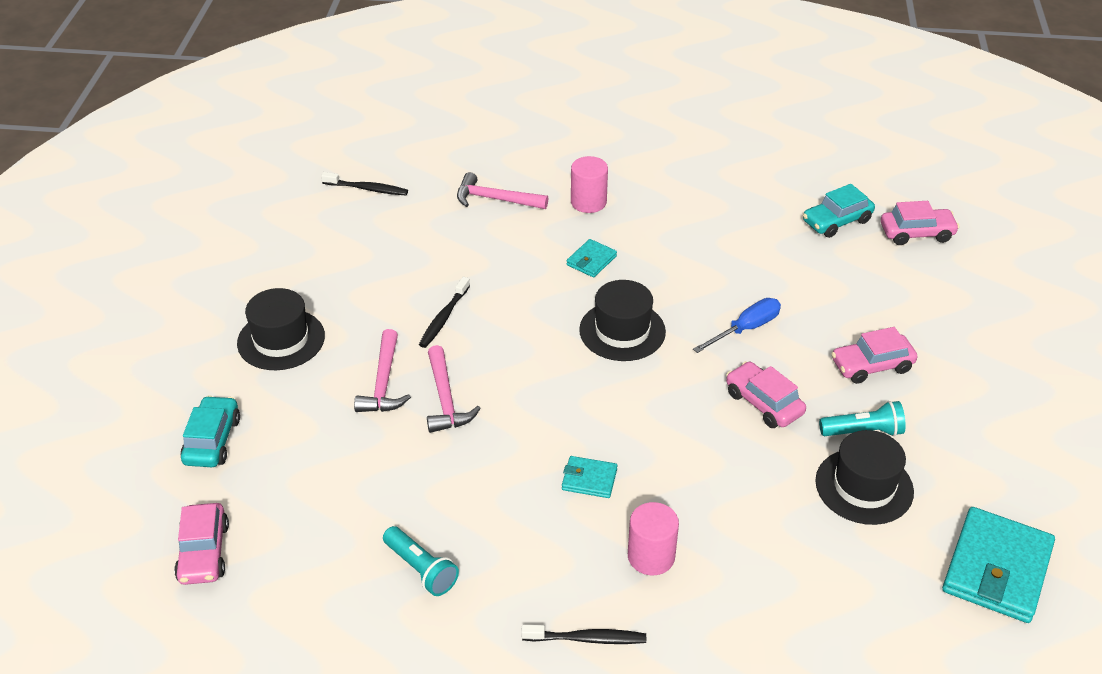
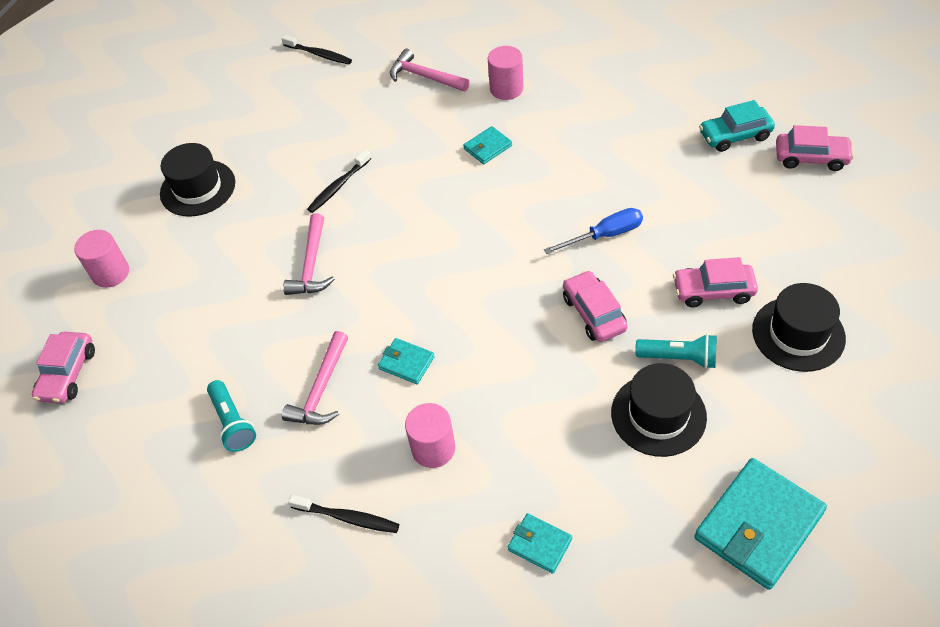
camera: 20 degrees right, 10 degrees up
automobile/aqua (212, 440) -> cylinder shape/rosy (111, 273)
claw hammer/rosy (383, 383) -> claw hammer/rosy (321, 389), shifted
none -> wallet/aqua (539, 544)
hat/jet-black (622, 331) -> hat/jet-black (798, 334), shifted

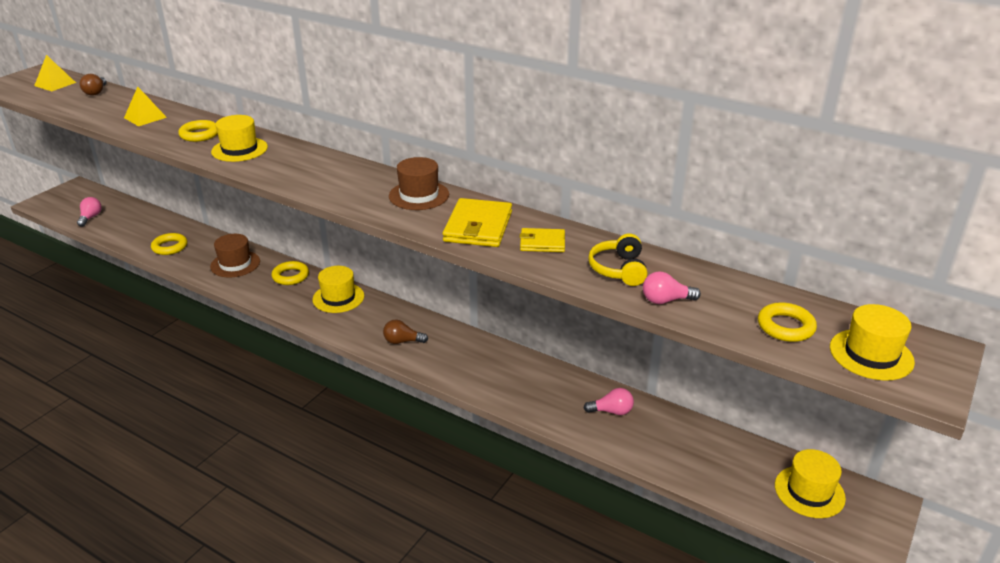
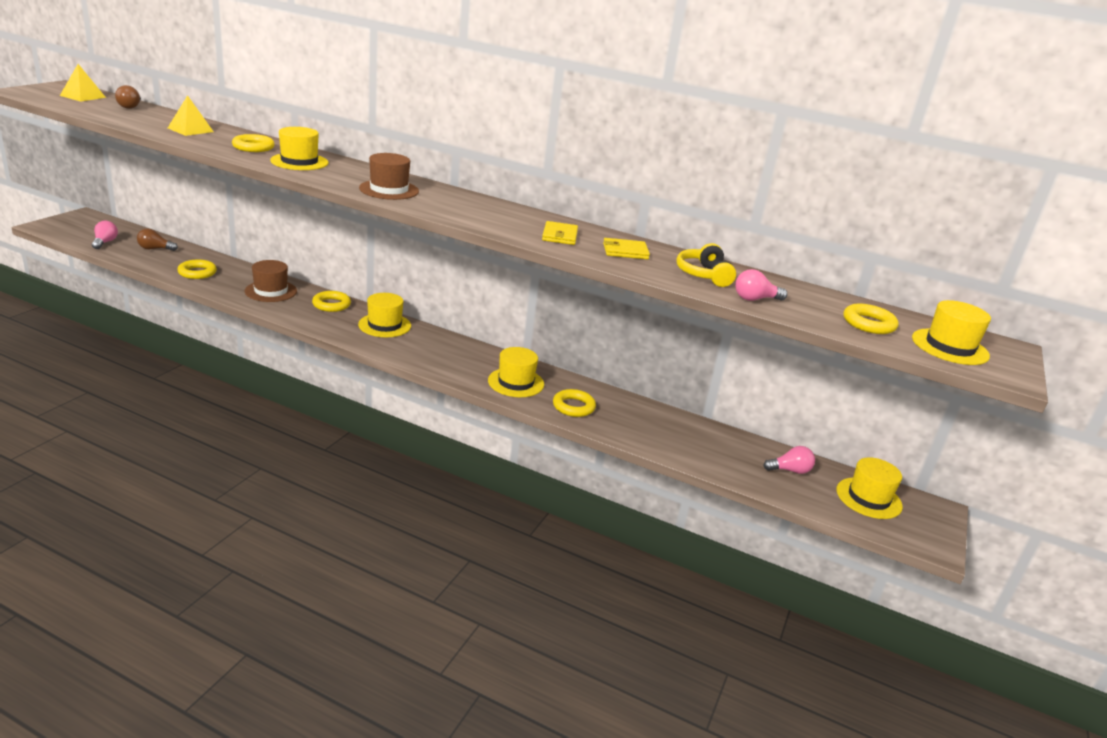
camera: 10 degrees left, 5 degrees down
lightbulb/dark brown (402, 341) -> lightbulb/dark brown (155, 249), shifted
hat/dark brown (419, 195) -> hat/dark brown (389, 190), shifted
none -> hat/golden (516, 382)
wallet/golden (478, 227) -> wallet/golden (560, 236), x0.59
none -> ring/golden (573, 407)
lightbulb/rosy (611, 411) -> lightbulb/rosy (790, 470), shifted

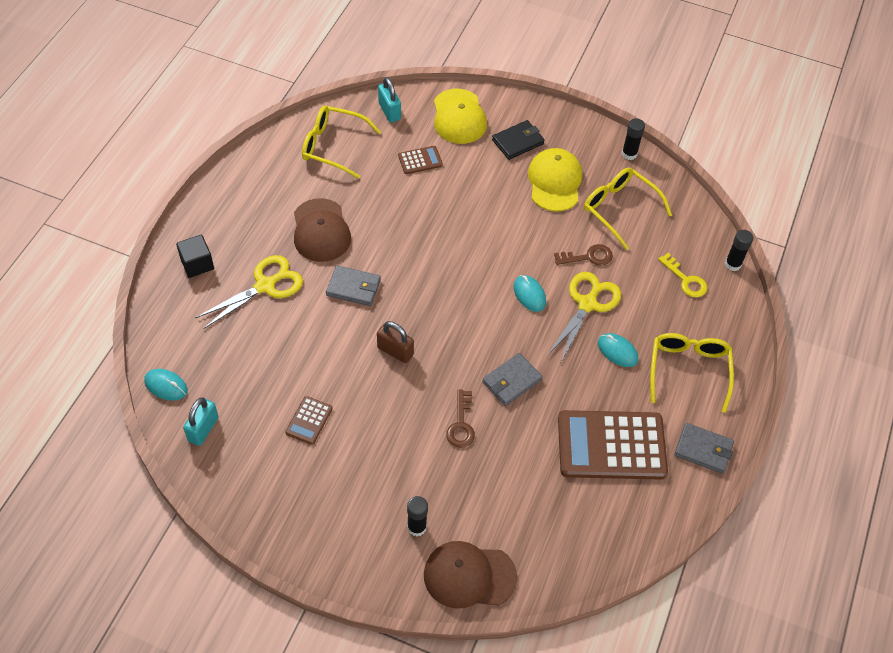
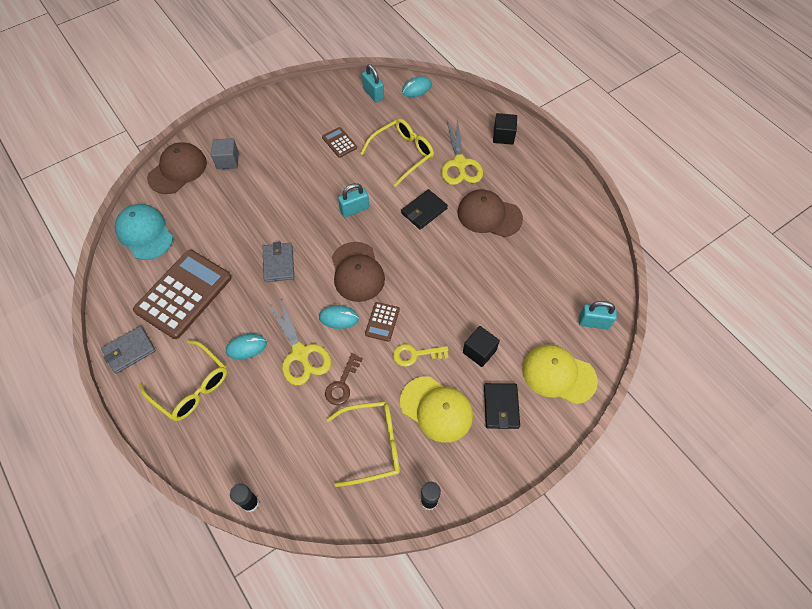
camera: 125 degrees right, 5 degrees up
none -> cap/aqua (144, 233)
stick of glue/jet-black (417, 527) -> solid cube/ash-grey (227, 161)
none -> cap/dark brown (357, 272)
padlock/dark brown (395, 351) -> padlock/aqua (354, 209)
spectacles/golden (333, 146) -> spectacles/golden (402, 154), shifted
adding machine/dark brown (420, 160) -> adding machine/dark brown (382, 322), shifted
latchkey/golden (686, 280) -> latchkey/golden (415, 355), shifted
wallet/ash-grey (353, 287) -> wallet/jet-black (424, 211)
none -> solid cube/jet-black (479, 351)
latchkey/dark brown (461, 424) -> none

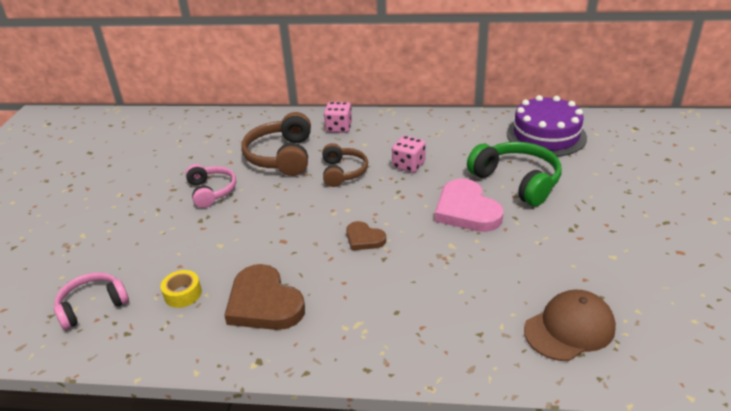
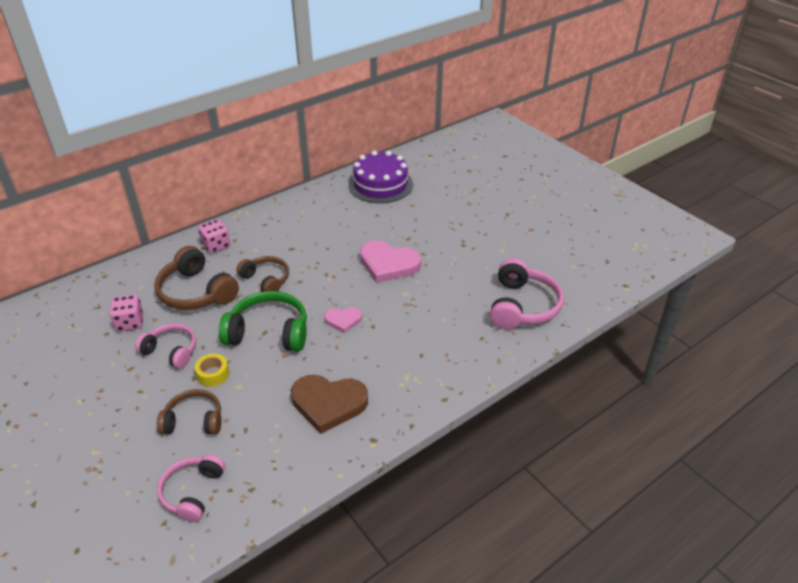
camera: 45 degrees left, 5 degrees up
die/rosy (408, 165) -> die/rosy (130, 322), shifted
none -> headset/dark brown (194, 420)
sticky tape/golden (183, 294) -> sticky tape/golden (213, 374), shifted
headset/green (517, 181) -> headset/green (269, 332), shifted
heart/dark brown (364, 238) -> heart/rosy (343, 320)
cap/dark brown (569, 328) -> headset/rosy (522, 306)

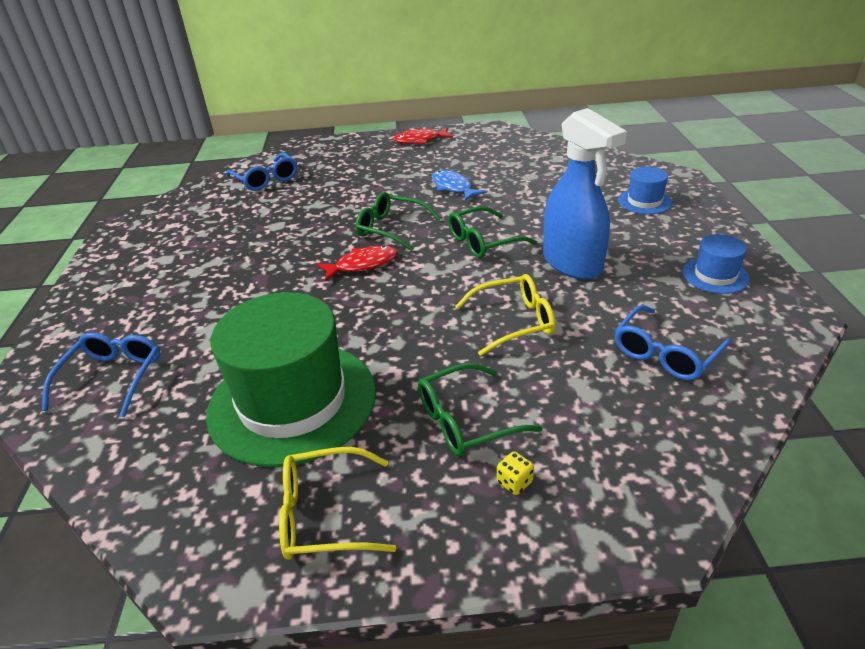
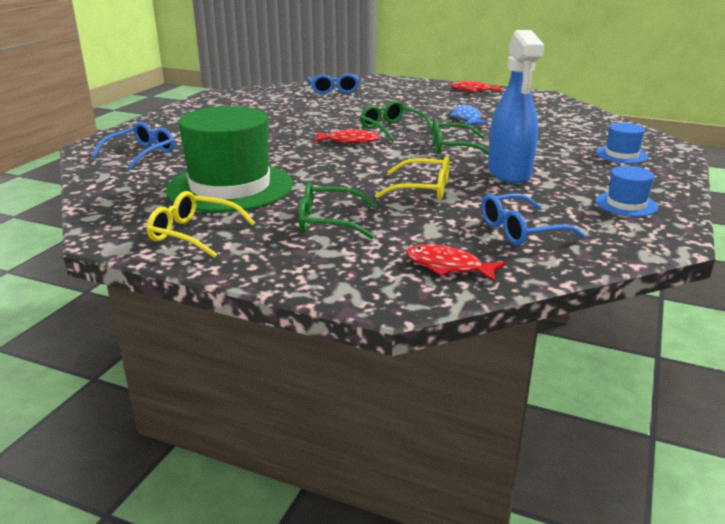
camera: 25 degrees right, 10 degrees down
none -> fish figure/scarlet (448, 267)
die/golden (514, 482) -> none

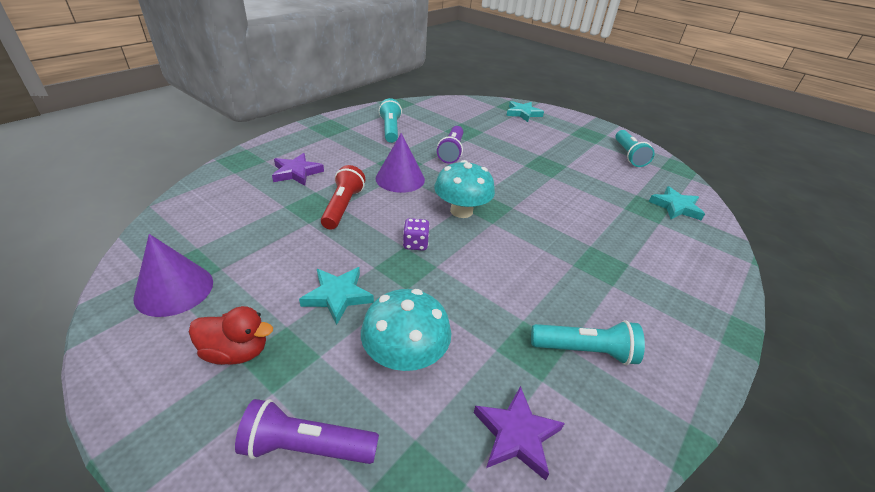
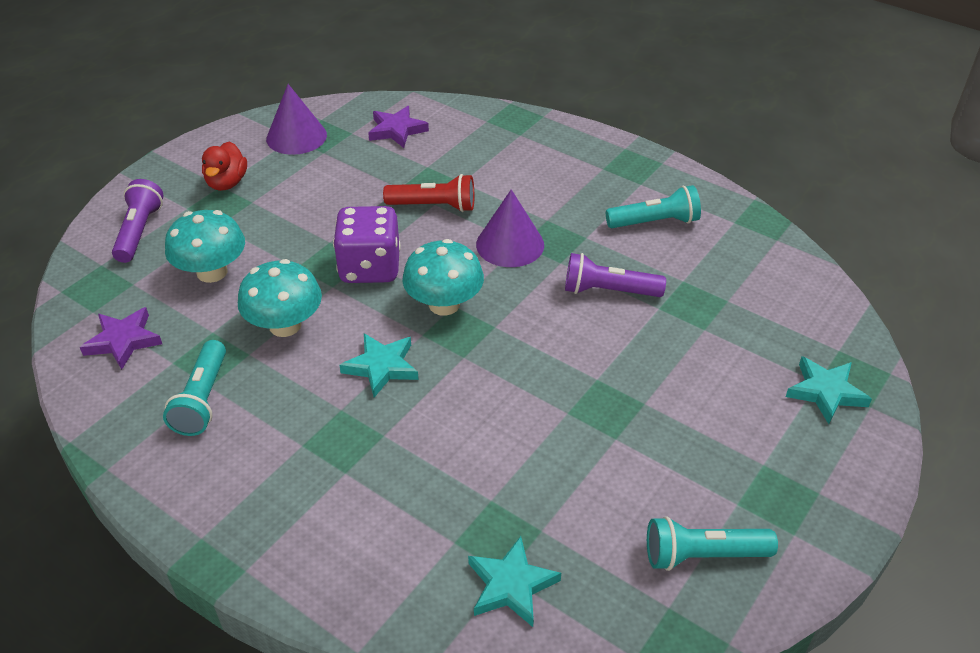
camera: 90 degrees right, 5 degrees up
none -> fungus/aqua (285, 325)
die/purple (415, 244) -> die/purple (370, 268), x2.07
star/aqua (338, 296) -> star/aqua (381, 367), shifted
star/purple (296, 172) -> star/purple (397, 130), shifted

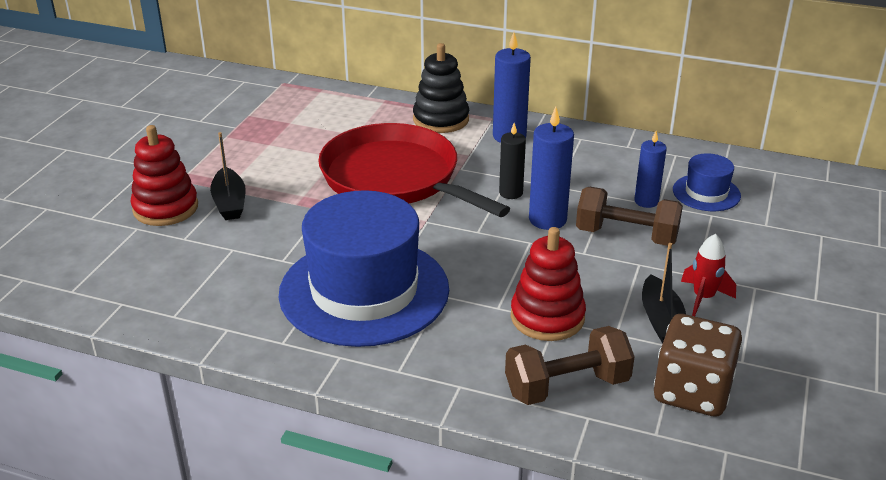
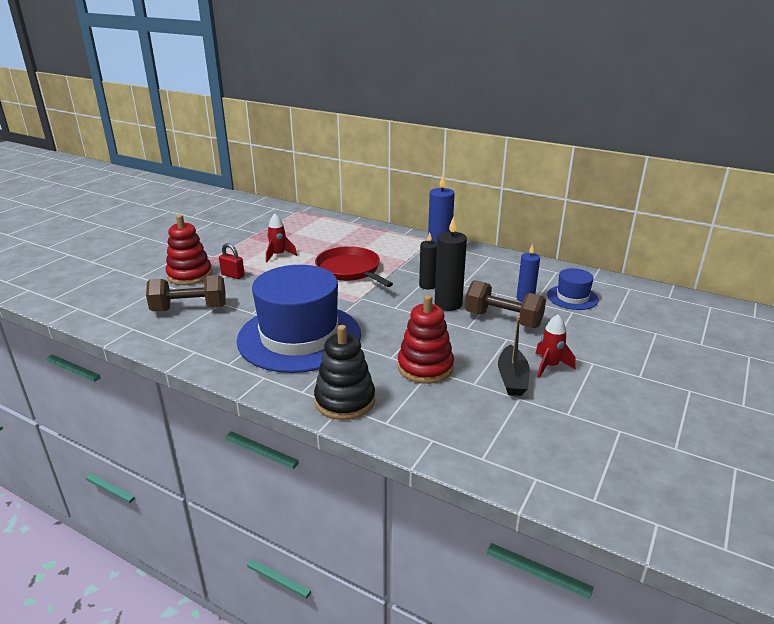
camera: 10 degrees right, 5 degrees down
dumbbell/dark brown (567, 386) -> dumbbell/dark brown (189, 308), shifted
boat/jet-black (230, 203) -> padlock/scarlet (233, 275)
none -> spaceship/scarlet (278, 255)
ring stacker/jet-black (441, 119) -> ring stacker/jet-black (345, 401), shifted
frying pan/scarlet (395, 178) -> frying pan/scarlet (350, 270), x0.67
wax candle/royal blue (547, 219) -> wax candle/jet-black (448, 304)
die/dark brown (692, 391) -> none

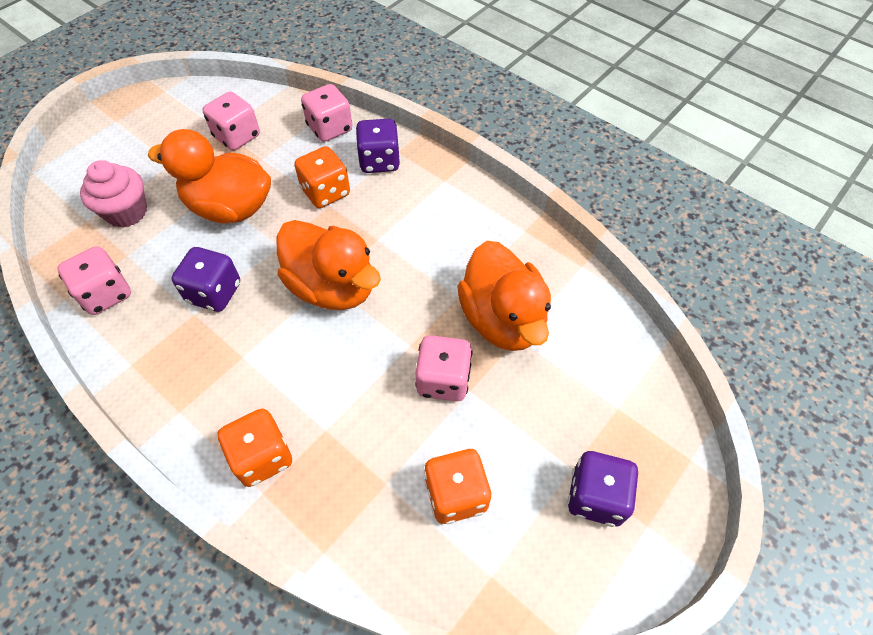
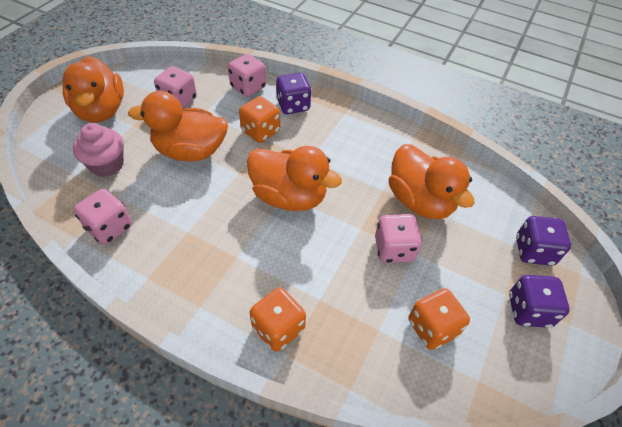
camera: 15 degrees left, 5 degrees down
none -> duck/bright orange (101, 110)
die/purple (214, 293) -> die/purple (533, 251), shifted

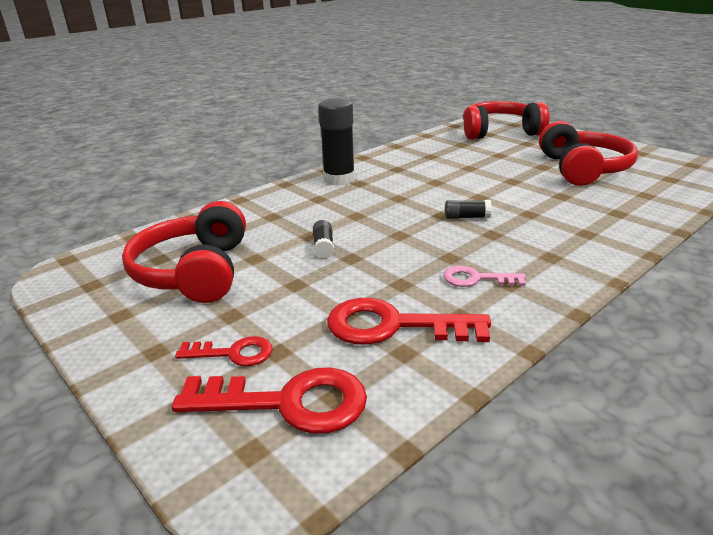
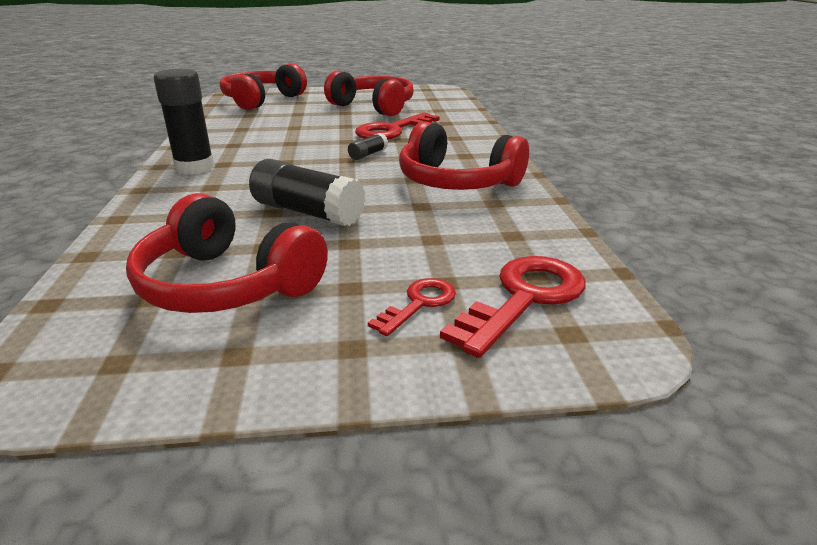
camera: 55 degrees left, 0 degrees up
stick of glue/jet-black (323, 247) -> stick of glue/jet-black (307, 212), x2.07
latchkey/scarlet (393, 326) -> latchkey/scarlet (392, 130), shifted
latchkey/rosy (476, 279) -> headset/scarlet (456, 182)

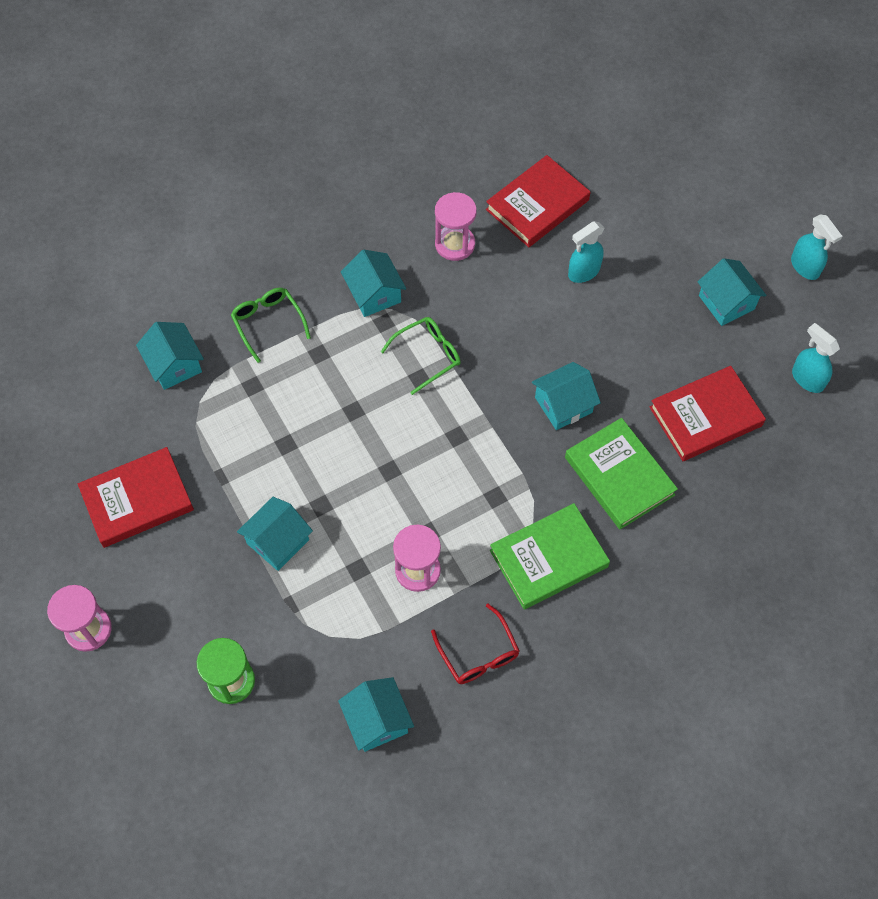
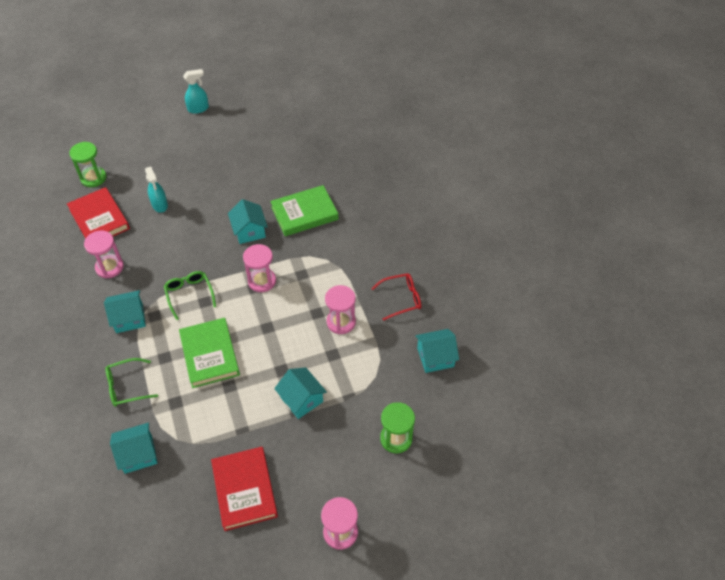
camera: 80 degrees left, 10 degrees down
none -> sand timer/green (93, 178)
hardback/green (548, 558) -> hardback/green (210, 354), shifted
none -> sand timer/rosy (262, 281)
hardback/scarlet (705, 416) -> none
house/aqua (726, 302) -> none
spray cleaner/aqua (807, 379) -> none

